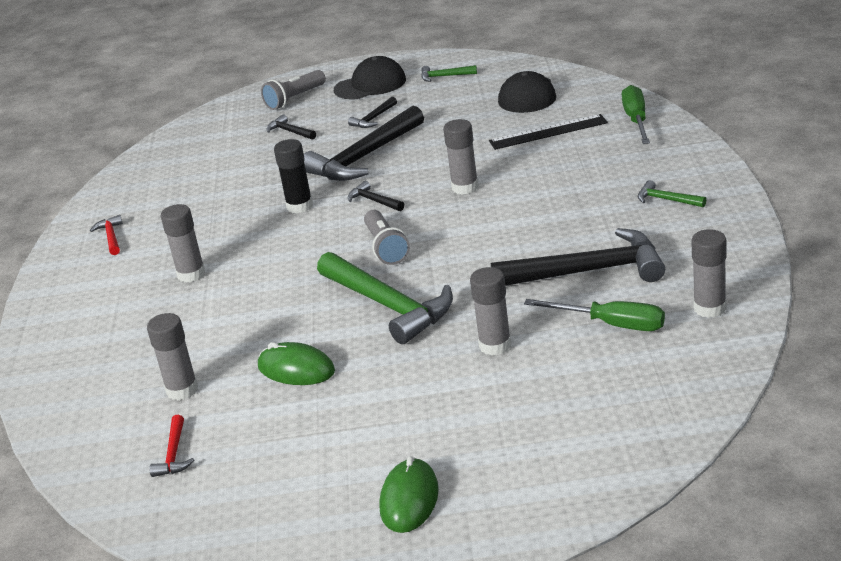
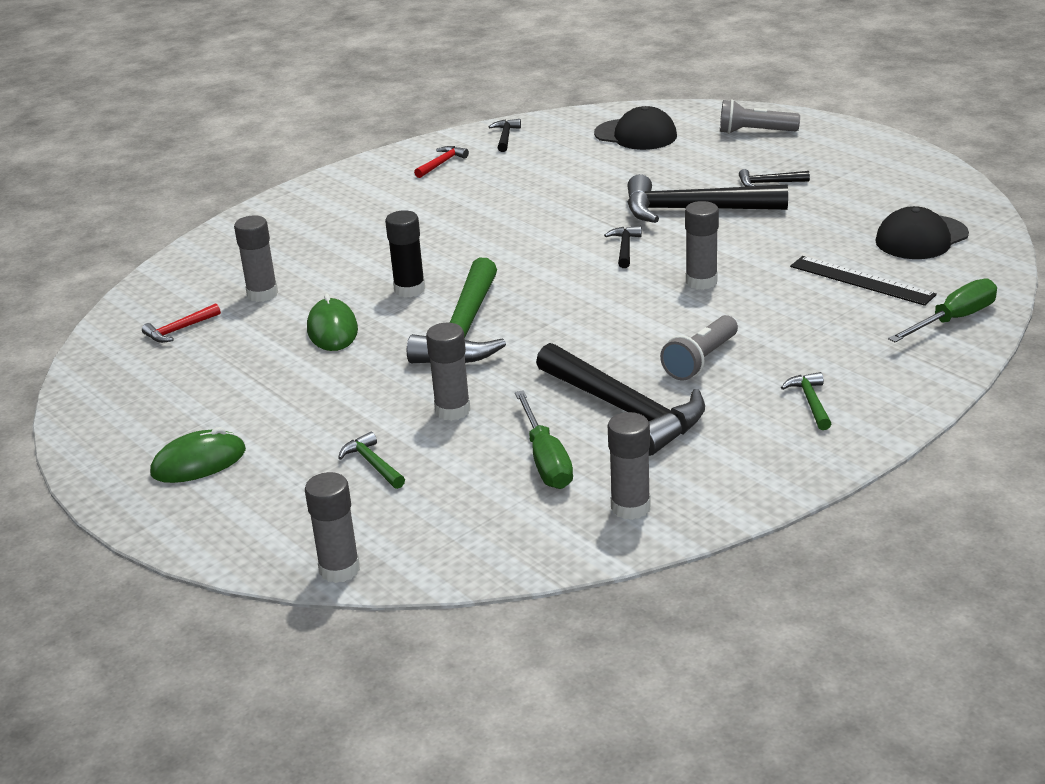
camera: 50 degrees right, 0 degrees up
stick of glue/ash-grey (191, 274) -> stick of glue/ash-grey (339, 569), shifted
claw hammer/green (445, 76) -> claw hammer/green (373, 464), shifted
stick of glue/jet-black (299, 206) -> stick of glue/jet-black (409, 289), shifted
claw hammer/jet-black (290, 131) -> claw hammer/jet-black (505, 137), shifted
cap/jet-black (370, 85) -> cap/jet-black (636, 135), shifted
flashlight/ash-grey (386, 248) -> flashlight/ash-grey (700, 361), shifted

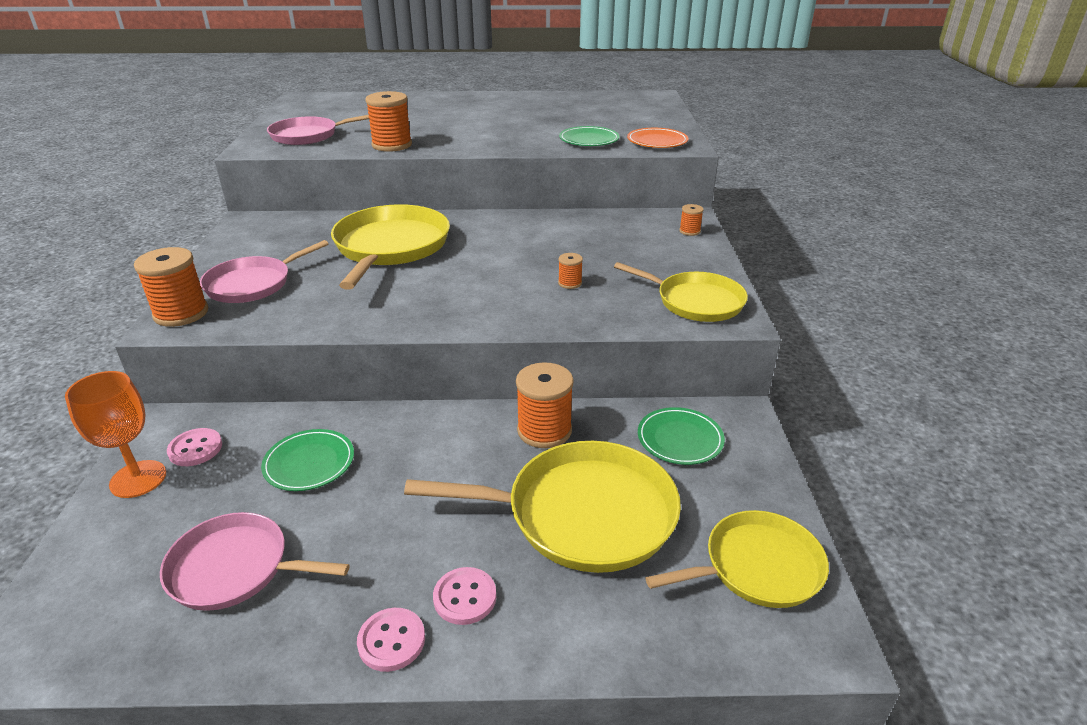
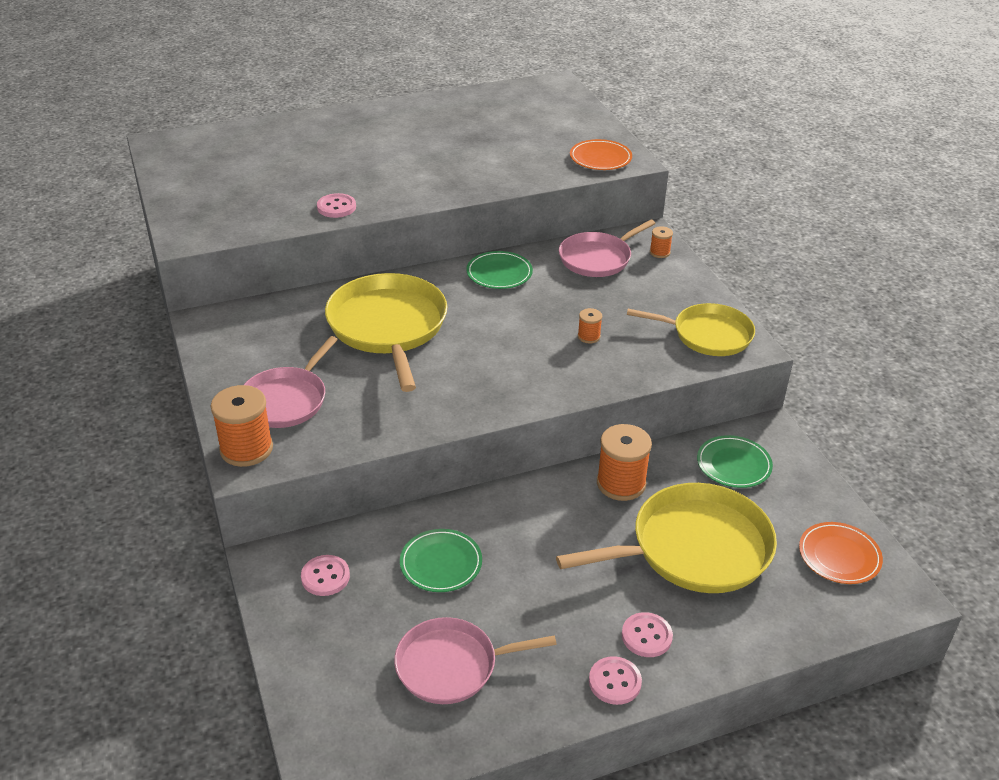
camera: 20 degrees left, 5 degrees up
reel of thread/bright orange (392, 145) -> shirt button/rosy (336, 207)
plate/green (589, 140) -> plate/green (499, 273), shifted
frying pan/rosy (308, 136) -> frying pan/rosy (597, 258), shifted
frying pan/golden (757, 567) -> plate/bright orange (839, 556)
wine glass/bright orange (138, 479) -> none

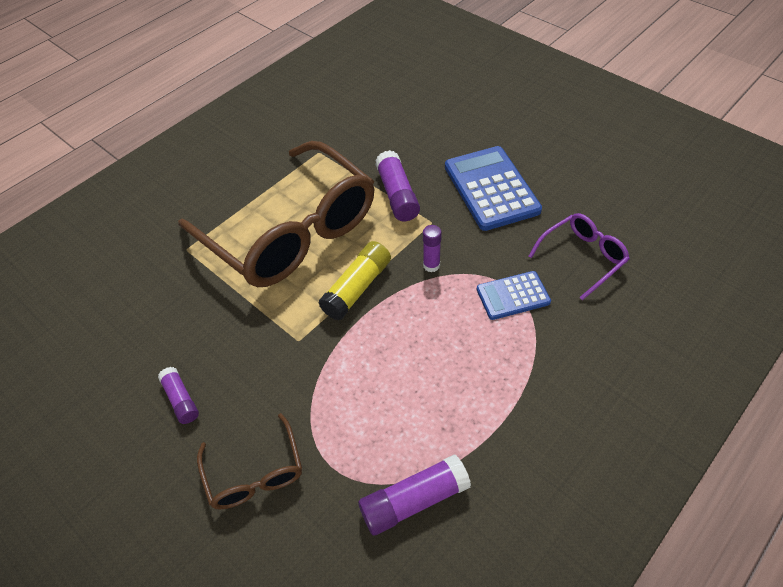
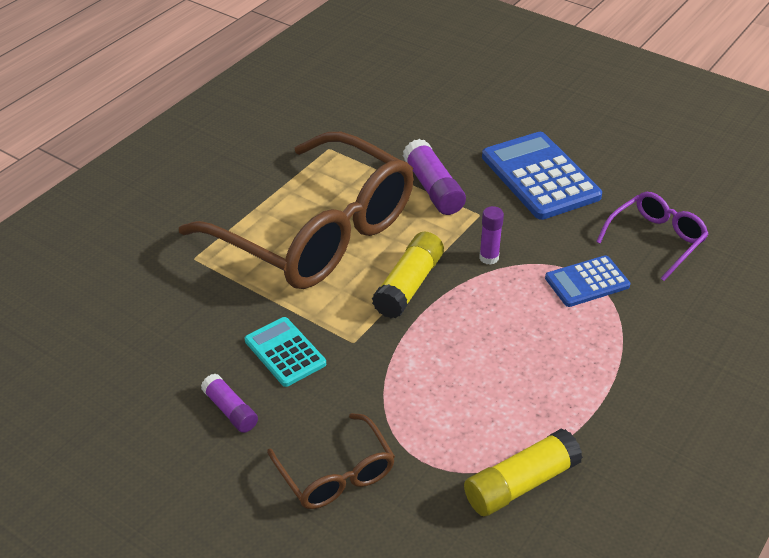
camera: 10 degrees left, 10 degrees down
none -> adding machine/aqua (285, 352)
stick of glue/purple (414, 500) -> stick of glue/golden (521, 484)

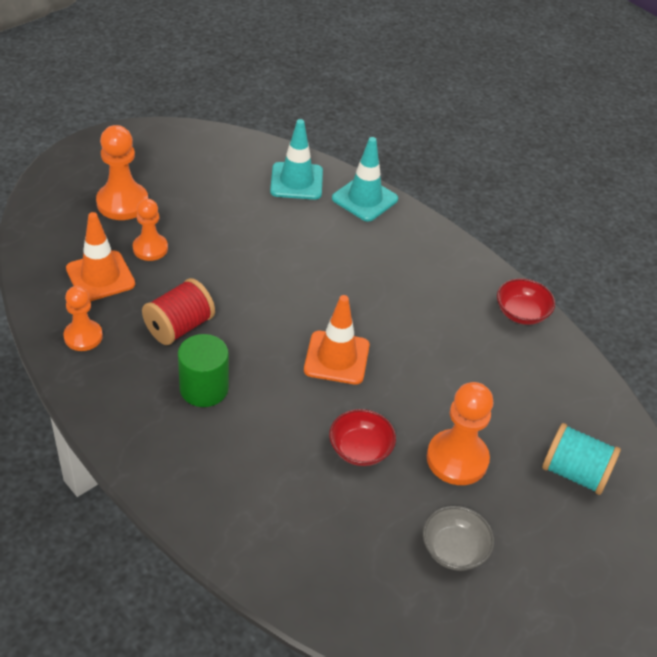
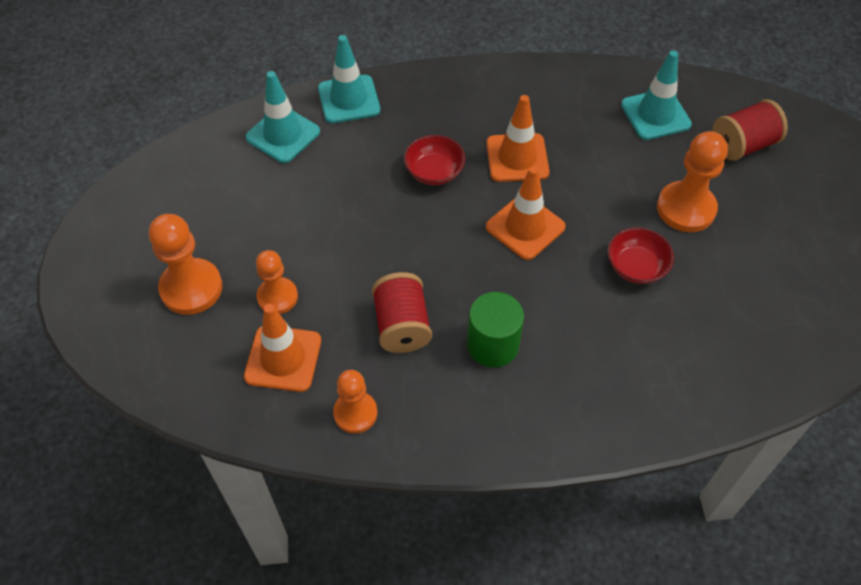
camera: 50 degrees left, 10 degrees up
bowl/scarlet (521, 313) -> bowl/scarlet (434, 172), shifted
none -> traffic cone/bright orange (517, 158)
none -> traffic cone/aqua (655, 115)
reel of thread/aqua (575, 473) -> reel of thread/scarlet (743, 145)
bowl/ash-grey (454, 549) -> none

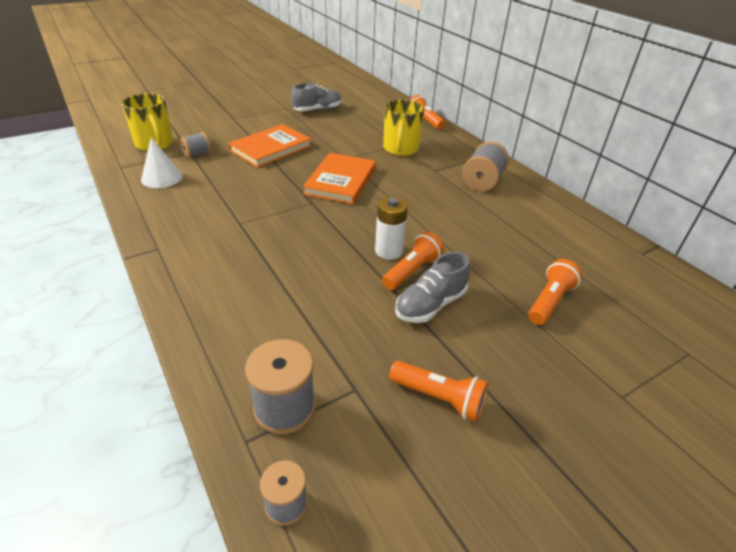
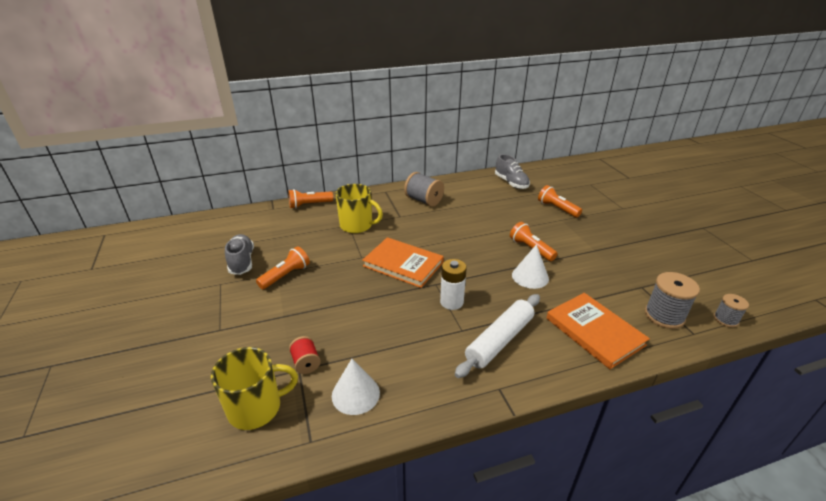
camera: 75 degrees left, 5 degrees down
flashlight/bright orange (439, 398) -> flashlight/bright orange (286, 275), shifted
reel of thread/ash-grey (197, 154) -> reel of thread/scarlet (306, 363)
AA battery/white (388, 251) -> AA battery/white (451, 302), shifted
none -> dough roller/white (499, 340)
sneaker/ash-grey (430, 305) -> sneaker/ash-grey (511, 183), shifted
none -> cone/white (530, 276)
hardback/bright orange (271, 148) -> hardback/bright orange (594, 331), shifted

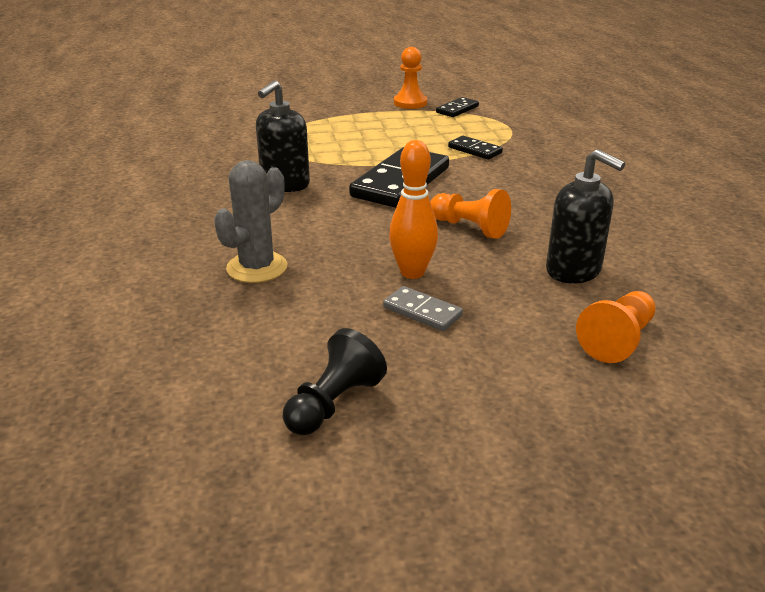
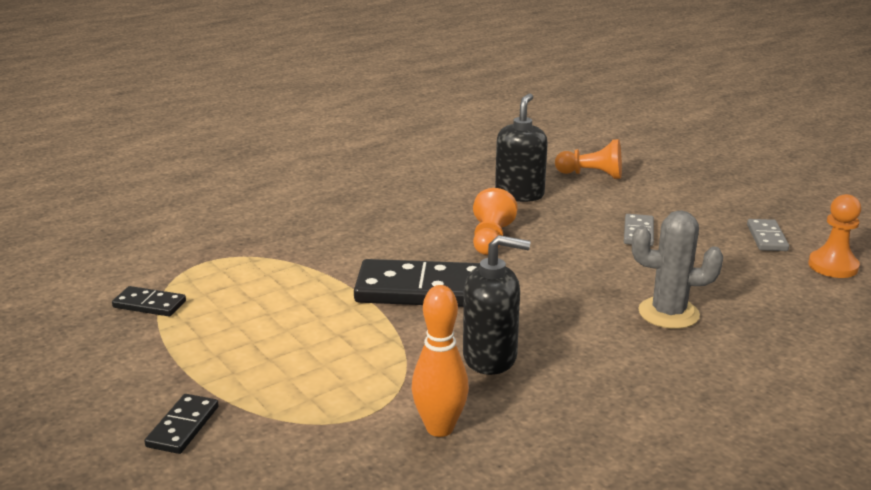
camera: 115 degrees left, 5 degrees down
domino/jet-black (475, 150) -> domino/jet-black (183, 426), shifted
tenpin/bright orange (412, 272) -> tenpin/bright orange (440, 428), shifted
chess pawn/jet-black (334, 404) -> domino/ash-grey (767, 238)
chess pawn/bright orange (410, 103) -> chess pawn/bright orange (833, 266), shifted

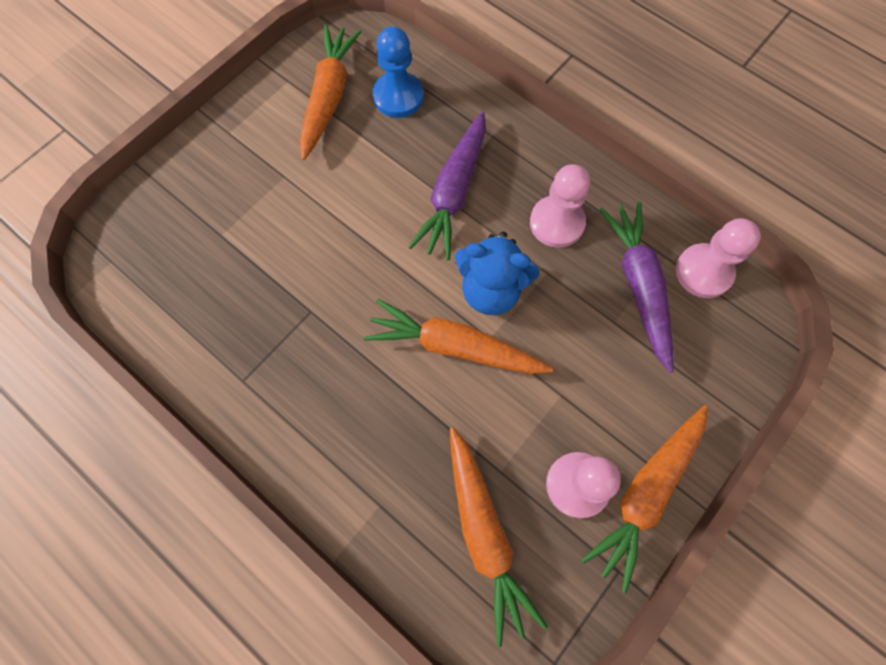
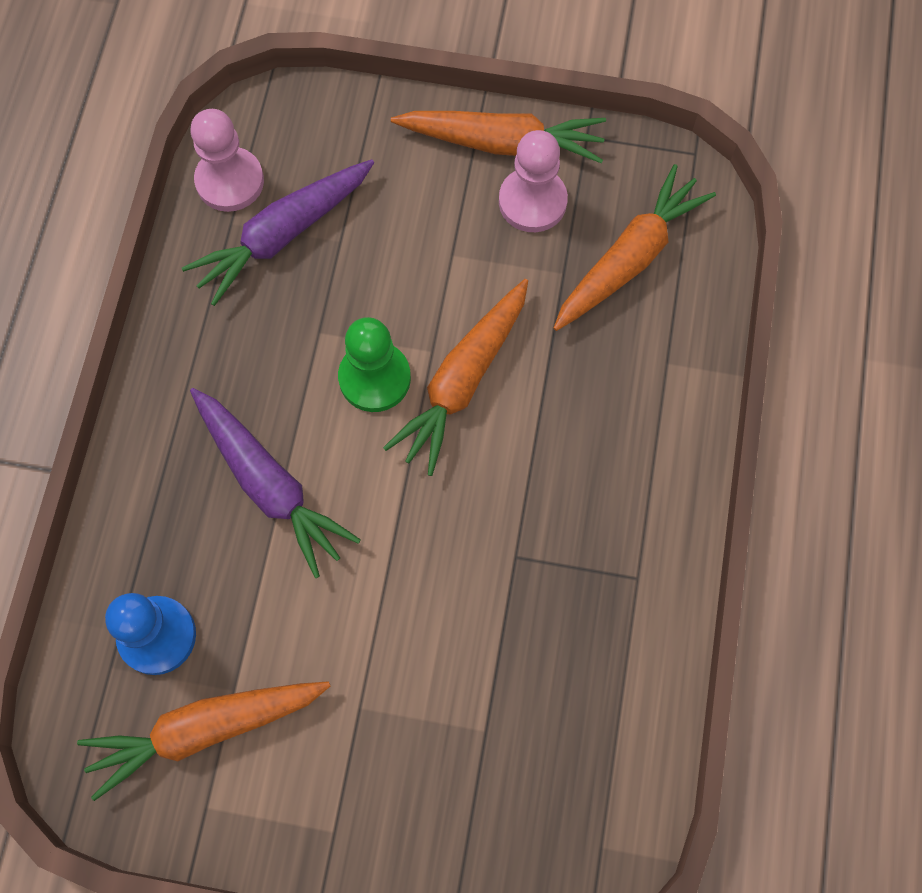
camera: 120 degrees left, 0 degrees up
toy carrot/purple (453, 193) -> toy carrot/purple (270, 485), 60 degrees clockwise
teddy/royal blue (491, 290) -> chess pawn/green (374, 378)
toy carrot/bright orange (454, 346) -> toy carrot/bright orange (462, 381), 45 degrees clockwise
chess pawn/rosy (556, 223) -> none

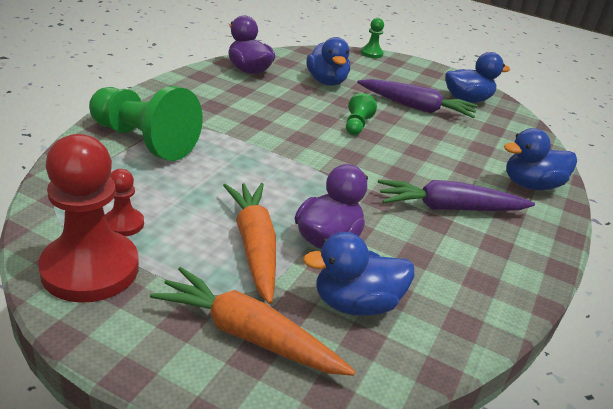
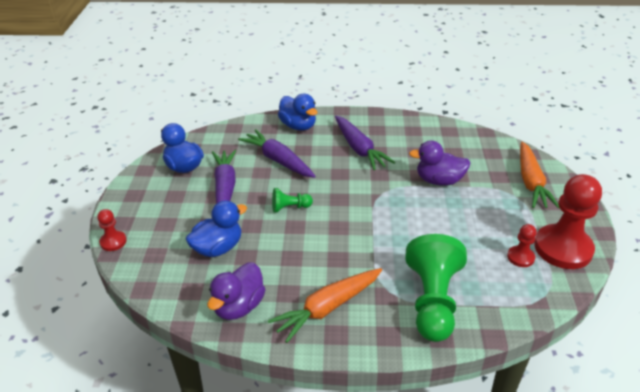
camera: 110 degrees left, 5 degrees up
chess pawn/green (371, 53) -> chess pawn/scarlet (113, 242)
none -> toy carrot/purple (278, 160)
toy carrot/bright orange (254, 246) -> toy carrot/bright orange (327, 308), shifted
duck/royal blue (355, 304) -> none

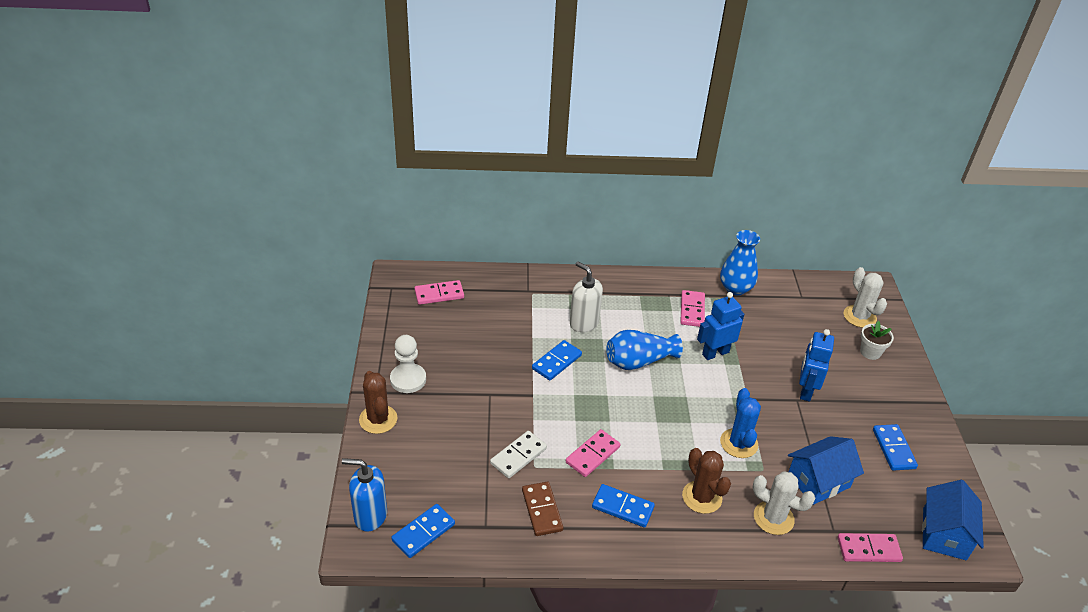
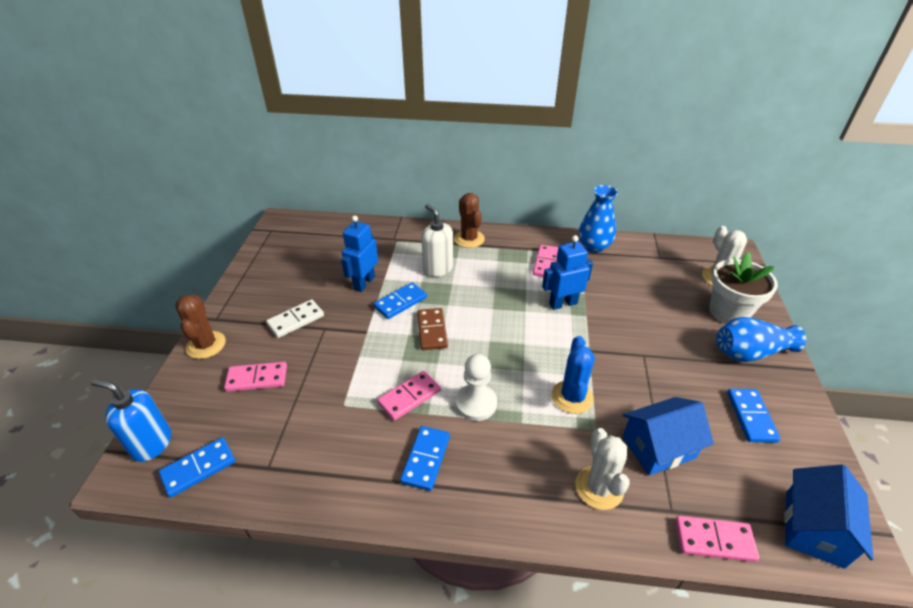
camera: 10 degrees right, 0 degrees up
domino/rosy (439, 294) -> domino/rosy (257, 378), shifted
domino/white (518, 456) -> domino/white (296, 320), shifted
toy robot/royal blue (805, 390) -> toy robot/royal blue (364, 283), shifted
domino/royal blue (622, 507) -> domino/royal blue (425, 459), 75 degrees clockwise
domino/dark brown (542, 510) -> domino/dark brown (432, 330), shifted
cactus/dark brown (702, 497) -> cactus/dark brown (469, 239), shifted
chess pawn/white (408, 379) -> chess pawn/white (476, 403), shifted
cactus/white (773, 518) -> cactus/white (599, 487), 45 degrees clockwise
flower pot/white (870, 352) -> flower pot/white (728, 312), x1.75
vase/royal blue (639, 361) -> vase/royal blue (749, 352), shifted

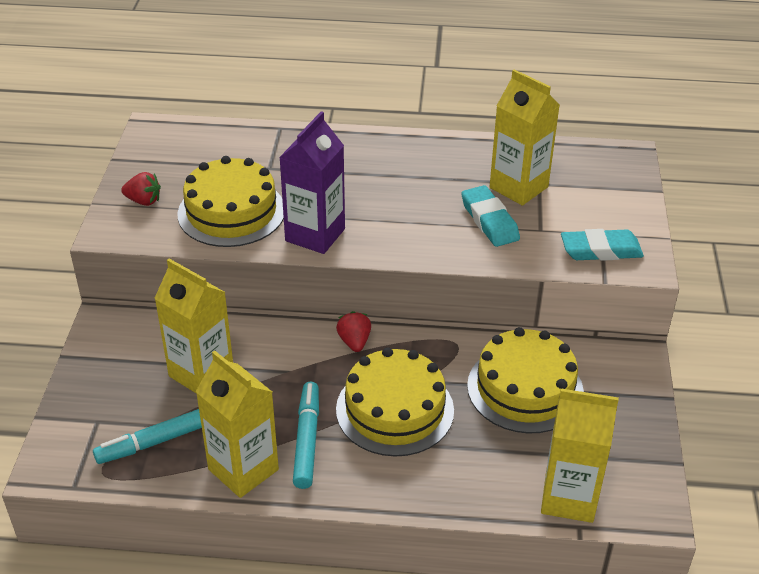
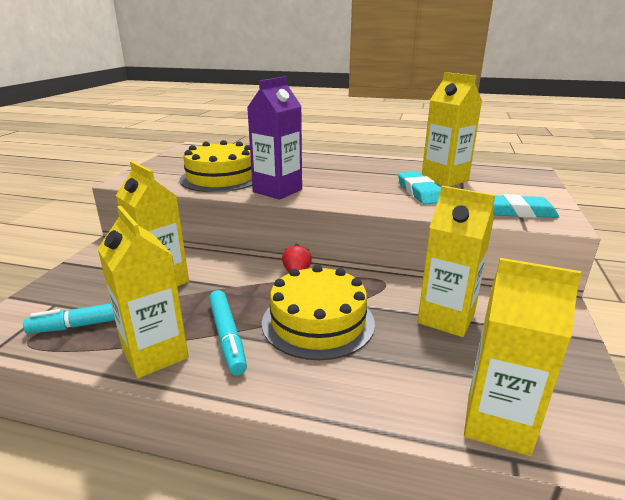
camera: 10 degrees right, 15 degrees down
marker pen/aqua (307, 440) -> marker pen/aqua (227, 336), 150 degrees clockwise
layer cake/golden (525, 388) -> carton/golden (446, 318)
strawberry/scarlet (144, 201) -> none

